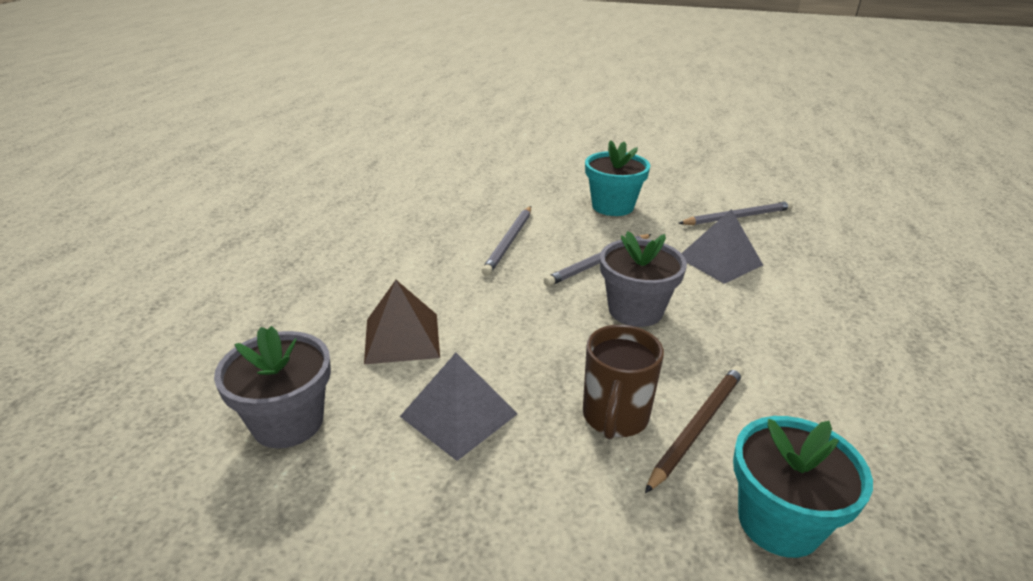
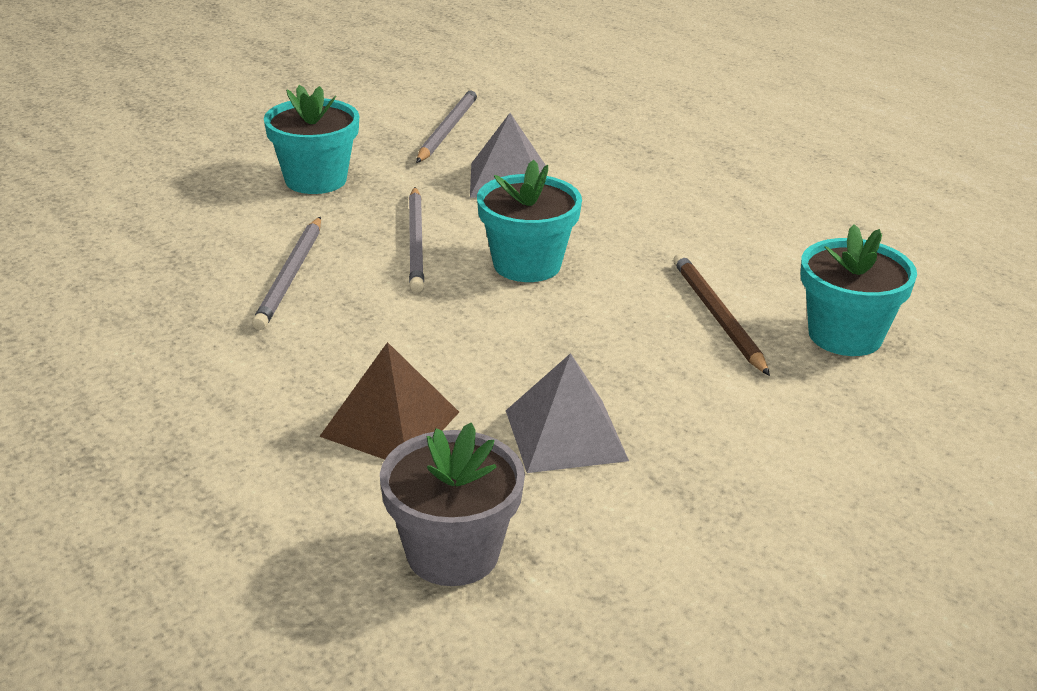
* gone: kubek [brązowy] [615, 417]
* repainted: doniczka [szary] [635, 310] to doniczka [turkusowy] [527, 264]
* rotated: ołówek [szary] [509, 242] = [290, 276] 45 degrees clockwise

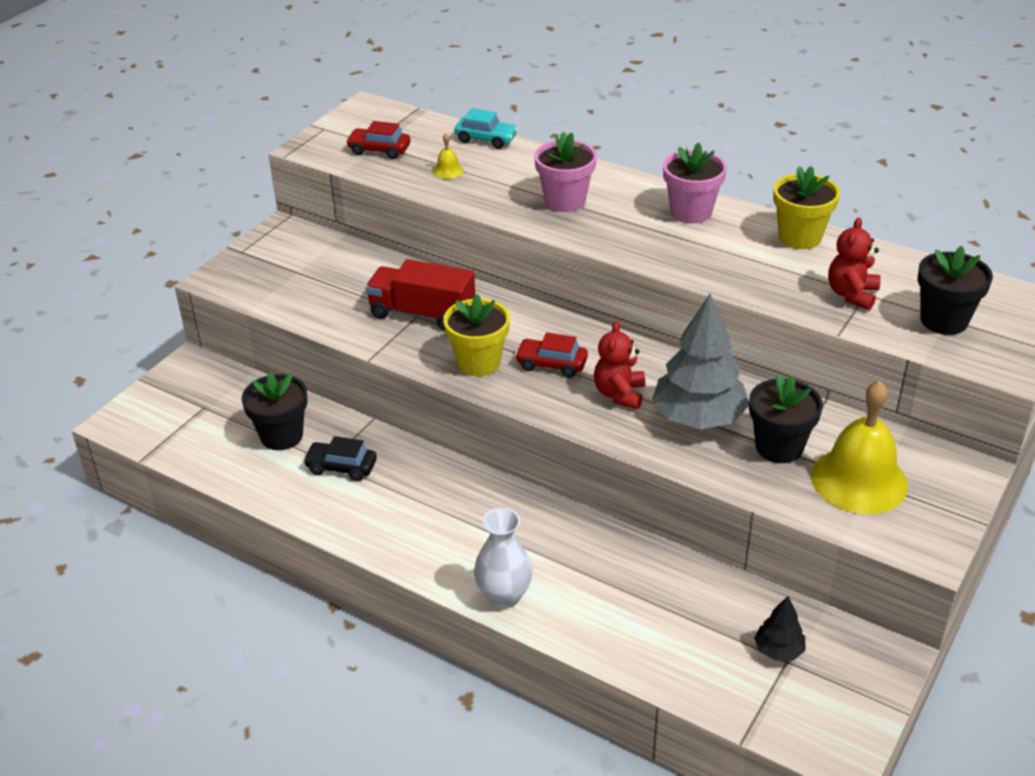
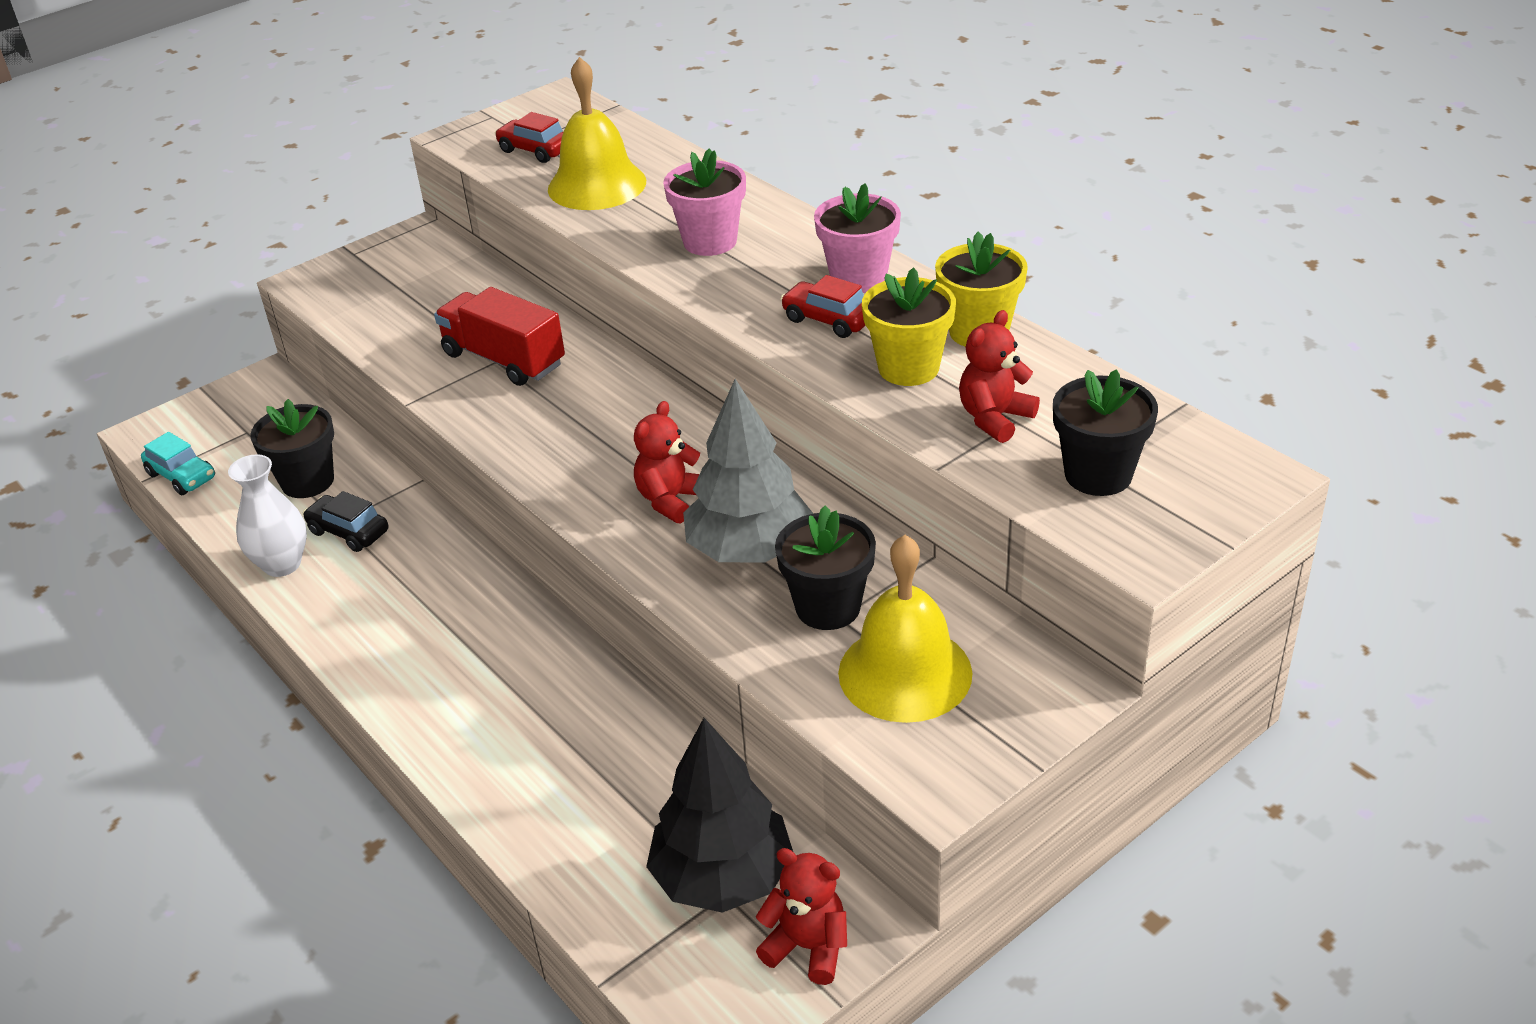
* new: miś [czerwony] [808, 947]
* shifted: doniczka [żółty] [478, 362] to [908, 368]
* shifted: samochód [turkusowy] [486, 139] to [181, 476]
* shifted: wazon [biały] [504, 596] to [282, 564]
* shifted: samochód [czerwony] [551, 364] to [828, 320]
* scaled: dzwonek [żółty] [448, 170] = [597, 185] x2.48
* scaled: drzewko [czarny] [778, 650] = [722, 877] x2.06

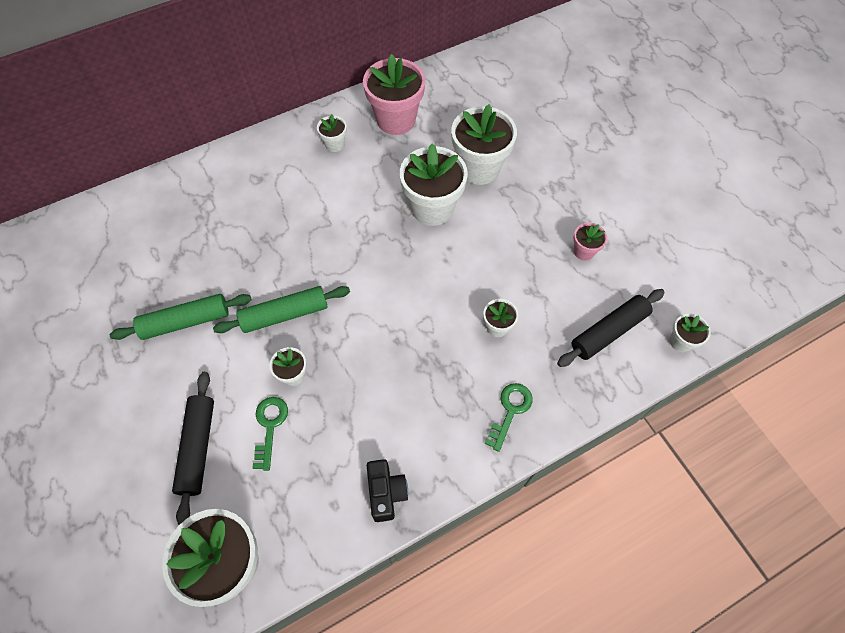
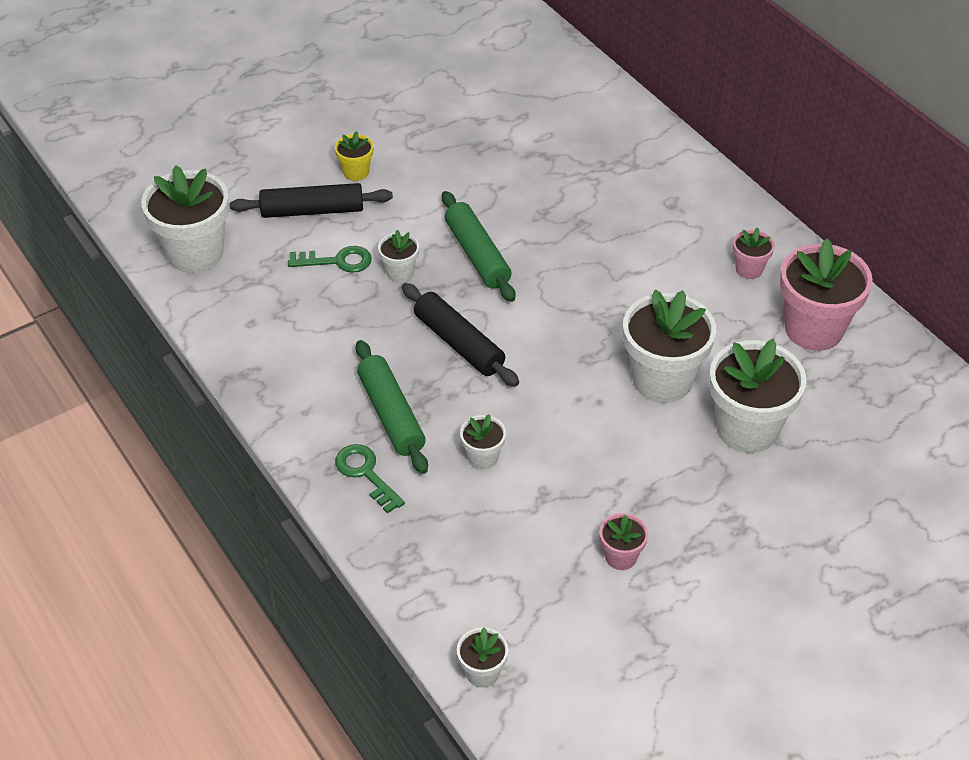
* gone: aparat fotograficzny [czarny] [386, 493]
* new: doniczka [żółty] [356, 172]
* shifted: wałek do ciasta [zielony] [186, 321] to [391, 414]
* shifted: wałek do ciasta [czarny] [608, 331] to [459, 343]
* repainted: doniczka [biały] [334, 144] to doniczka [różowy] [749, 269]
* rotated: klucz [zielony] [510, 411] = [365, 473] 150 degrees counterclockwise

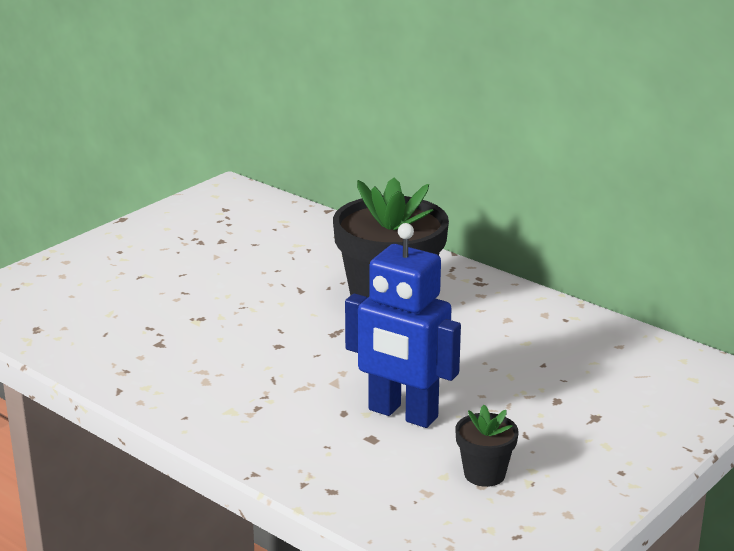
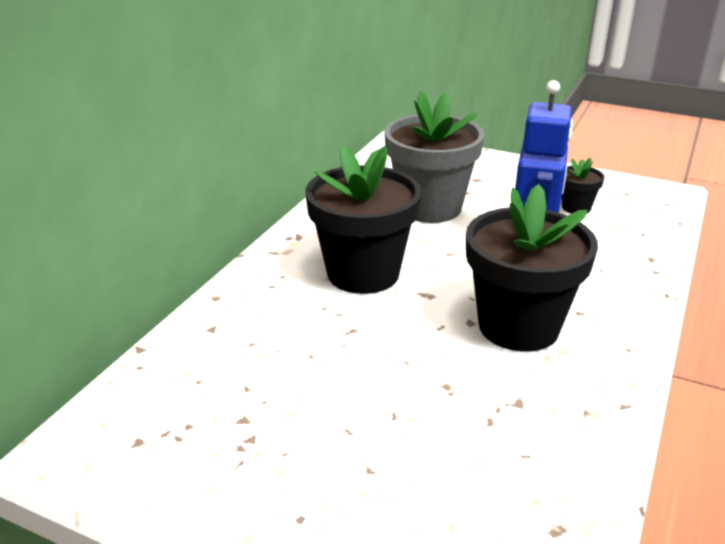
* new: doniczka [szary] [430, 207]
* new: doniczka [czarny] [518, 326]

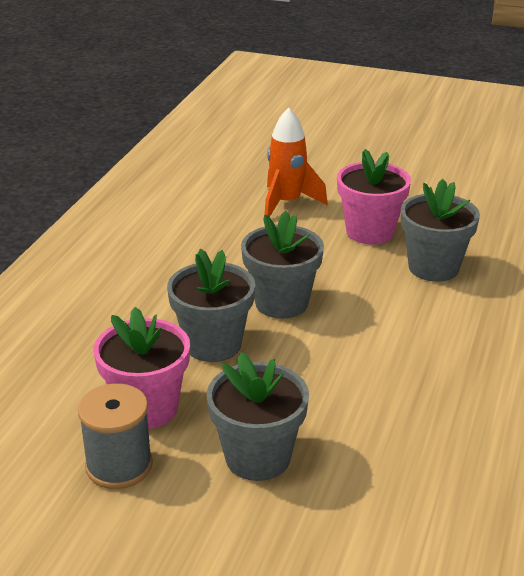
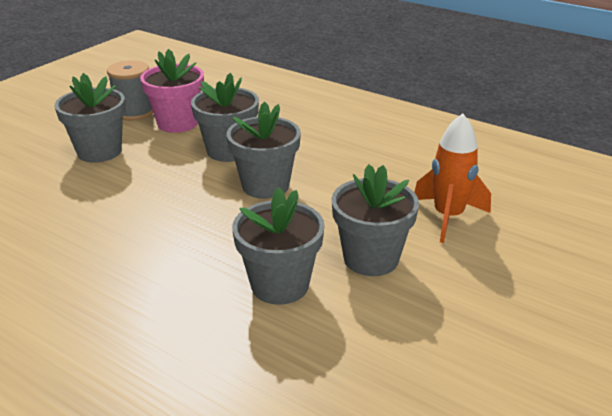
* repainted: doniczka [różowy] [370, 232] to doniczka [szary] [371, 258]

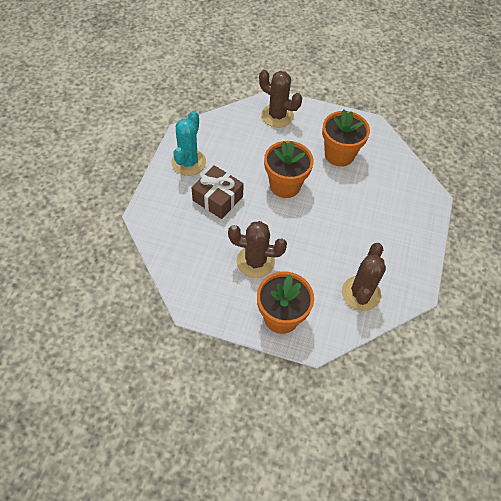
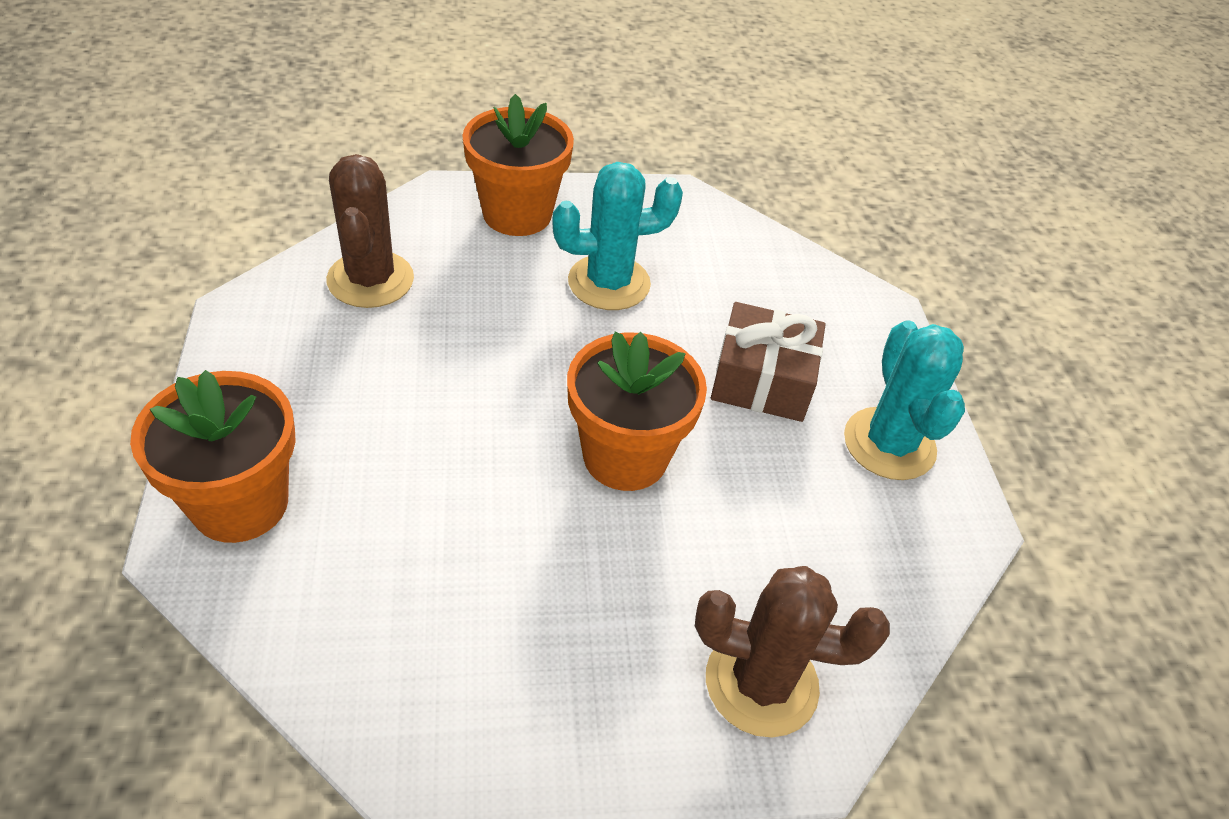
* shifted: doniczka [pomarańczowy] [339, 155] to [240, 503]
* repainted: kaktus [brązowy] [255, 261] to kaktus [turkusowy] [609, 283]

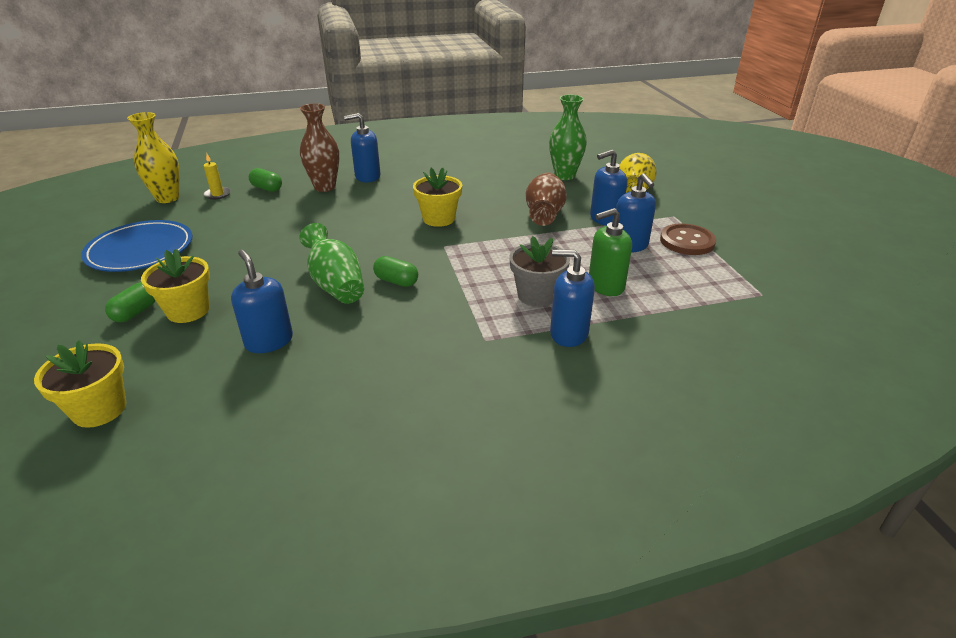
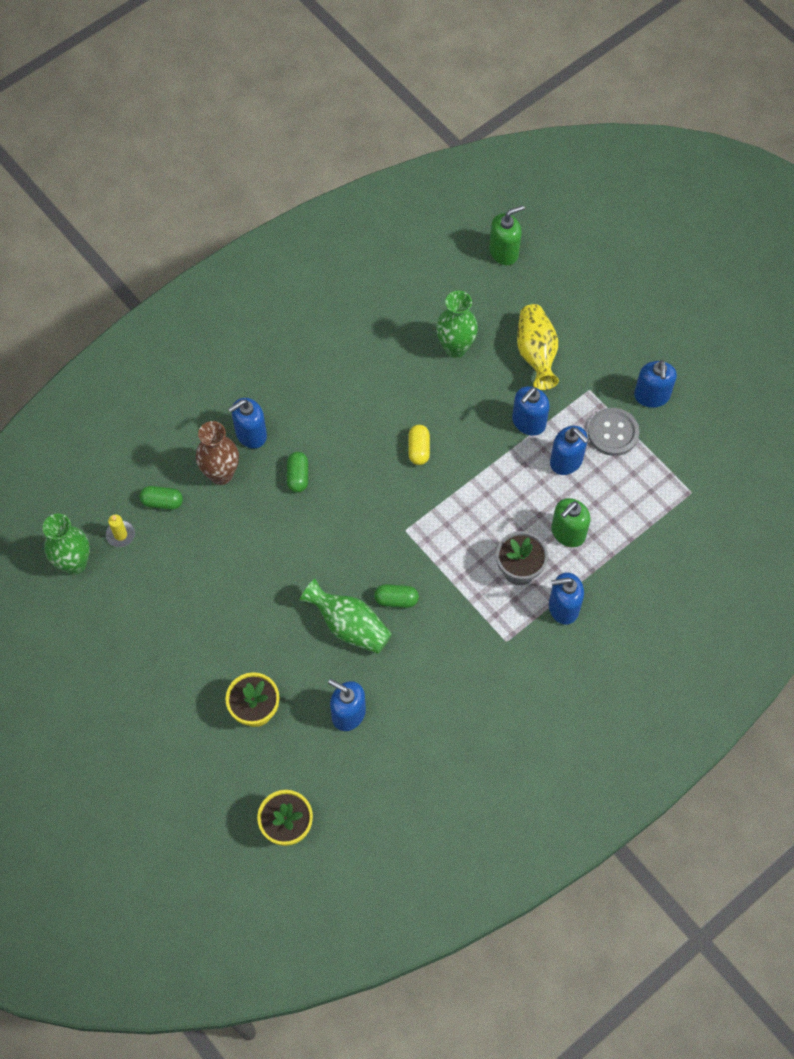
* gone: talerz [niebieski] [140, 250]
* gone: doniczka [żółty] [439, 219]
* gone: wazon [brązowy] [544, 214]
* new: kapsułka [żółty] [418, 449]
* new: dozownik mydła [zielony] [504, 252]
* new: dozownik mydła [niebieski] [651, 396]
* shifted: kapsułka [zielony] [135, 312] to [298, 476]
* repainted: wazon [żółty] [167, 198] to wazon [zielony] [74, 563]
* repainted: guzik [brązowy] [687, 241] to guzik [szary] [613, 433]

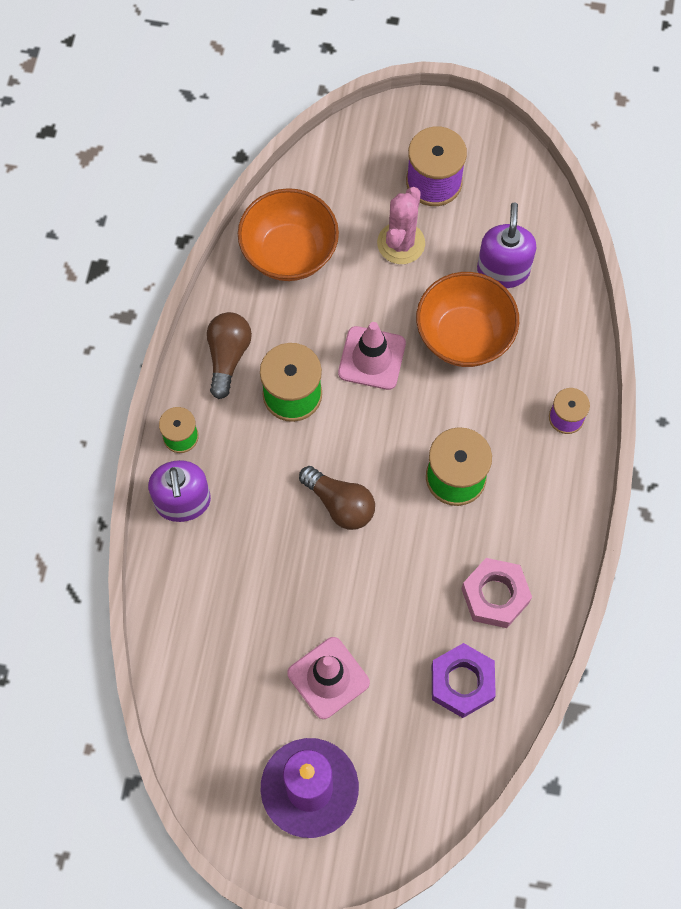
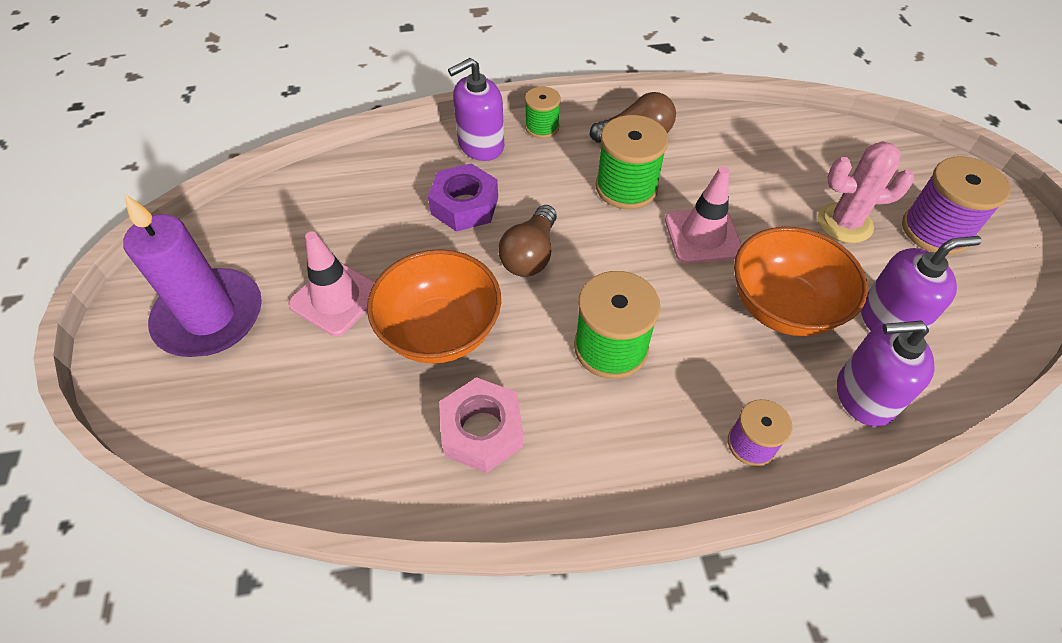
* new: dozownik mydła [fioletowy] [864, 396]
* shifted: miska [pomarańczowy] [289, 252] to [440, 331]
* shifted: nakrętka [fioletowy] [462, 682] to [464, 205]

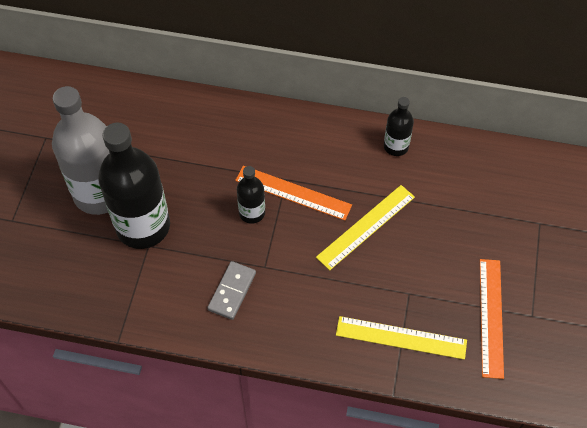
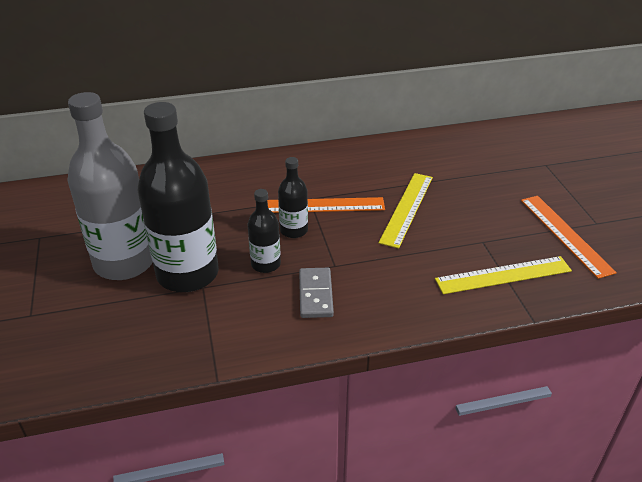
* shifted: butelka [czarny] [396, 146] to [266, 264]

